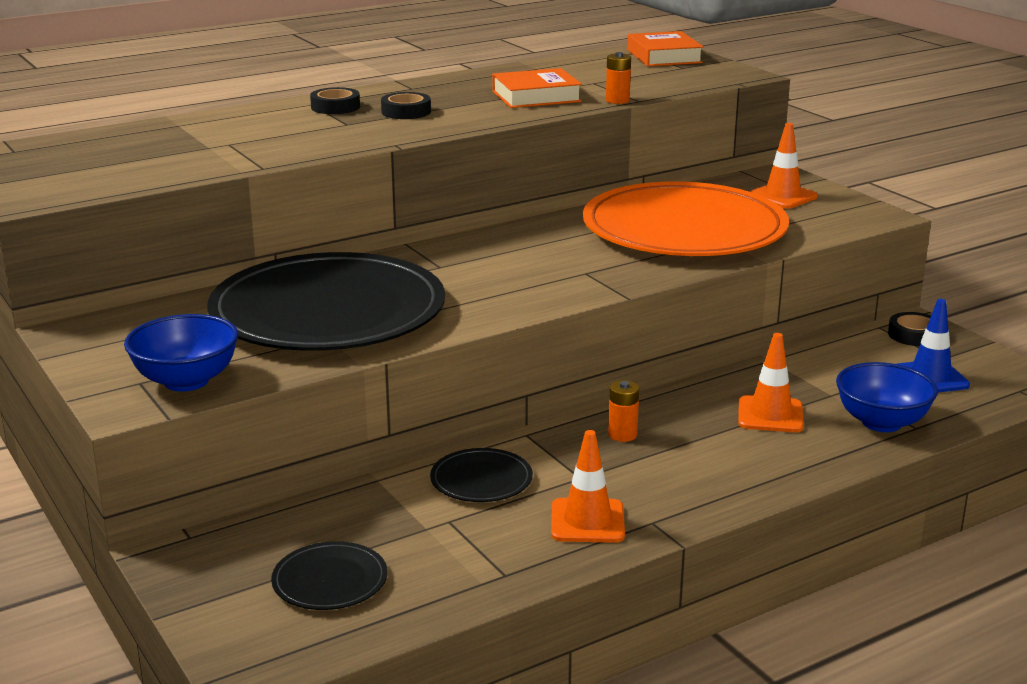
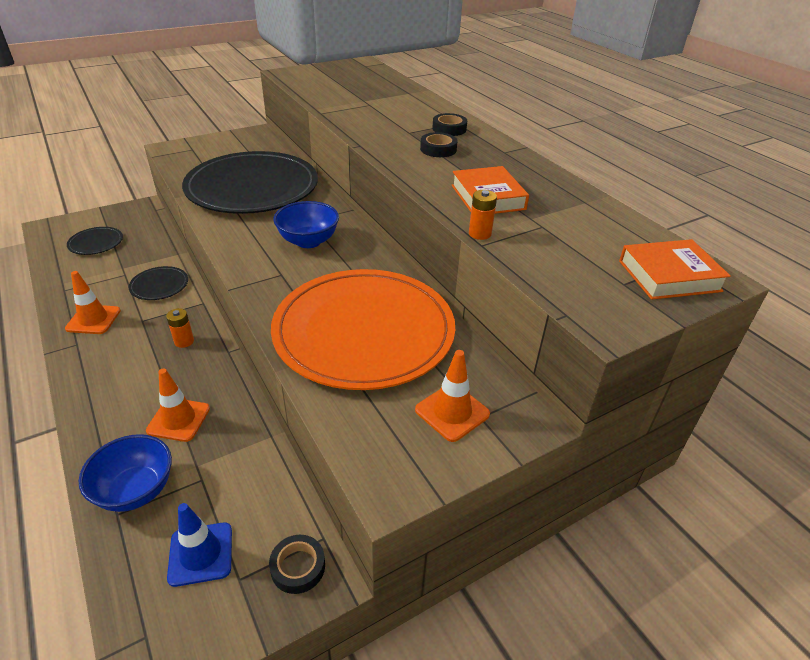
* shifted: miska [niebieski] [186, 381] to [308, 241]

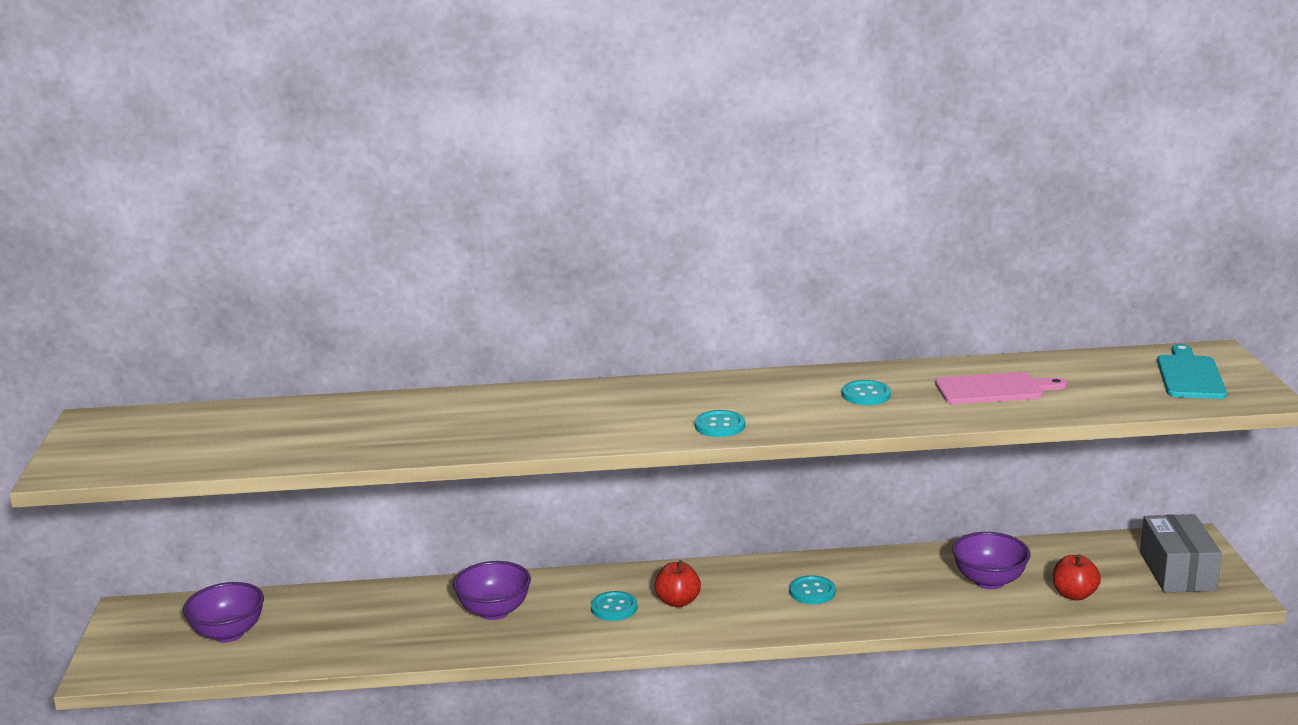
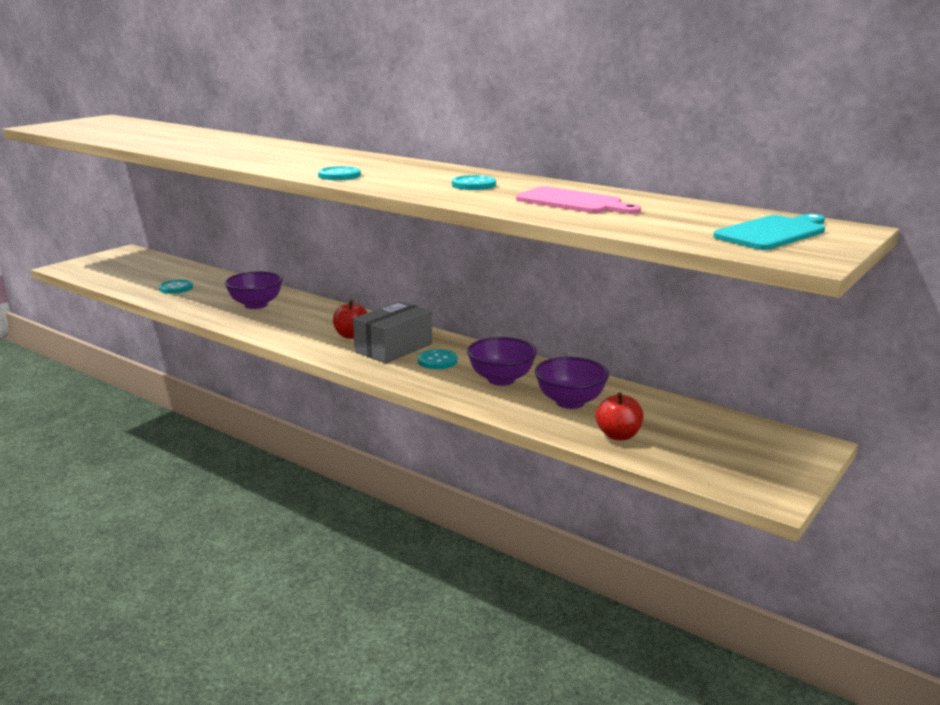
* shifted: miska [fioletowy] [228, 633] to [501, 379]
* shifted: guzik [turkusowy] [614, 608] to [176, 288]
* shifted: pudełko [szary] [1177, 571] to [393, 348]

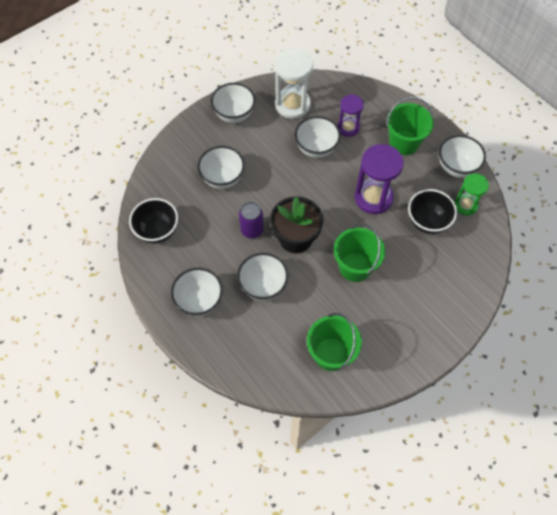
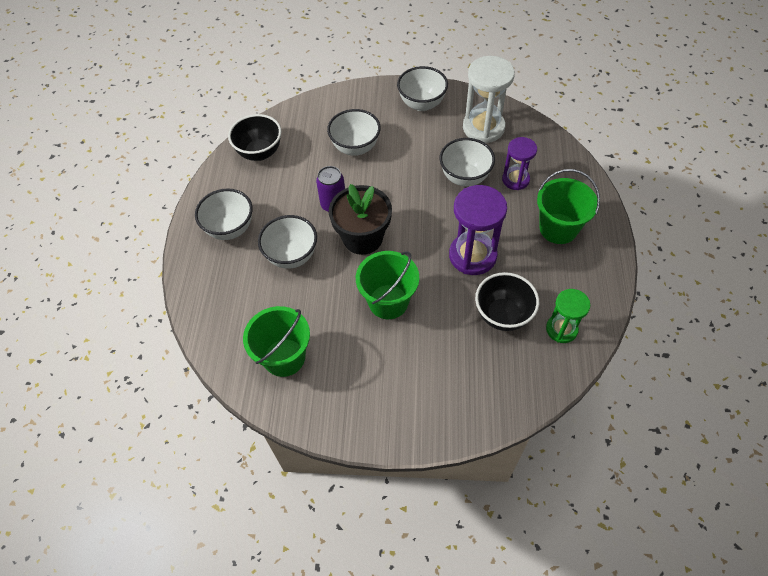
* gone: miska [biały] [456, 167]

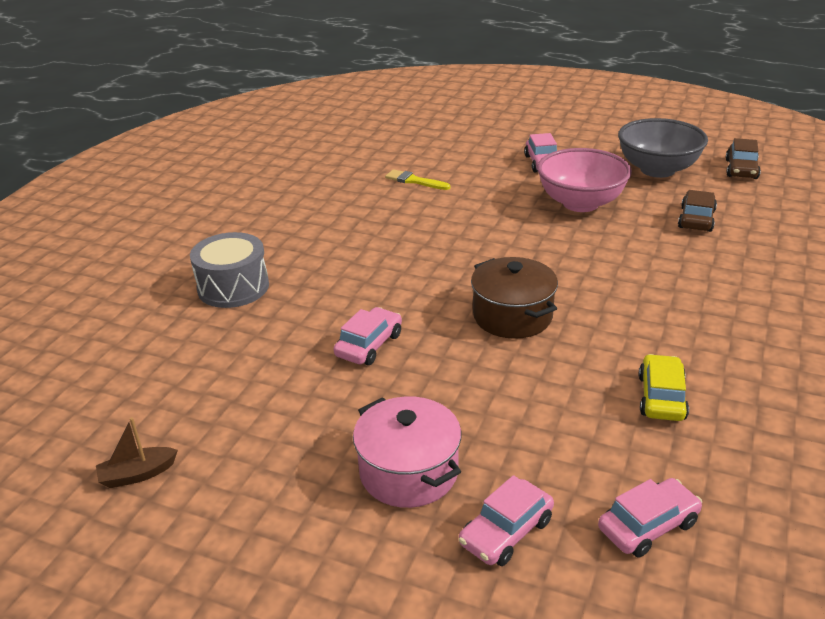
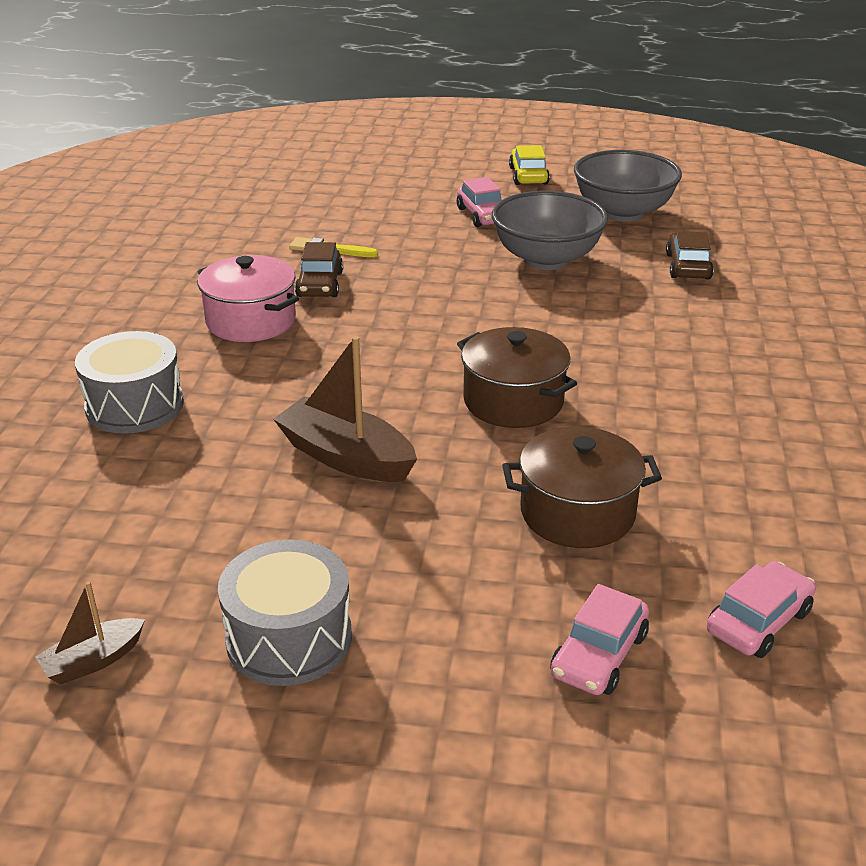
* new: bęben [szary] [289, 638]
* new: garnek [brązowy] [577, 513]
* shifted: garnek [różowy] [408, 472] to [251, 321]
* shifted: samochód [żółty] [661, 397] to [528, 176]
* shifted: samochód [brązowy] [741, 169] to [320, 284]
* swapped: samochód [różowy] [369, 345] to łódka [brązowy] [346, 457]
* repainted: miska [różowy] [580, 203] to miska [szary] [546, 259]

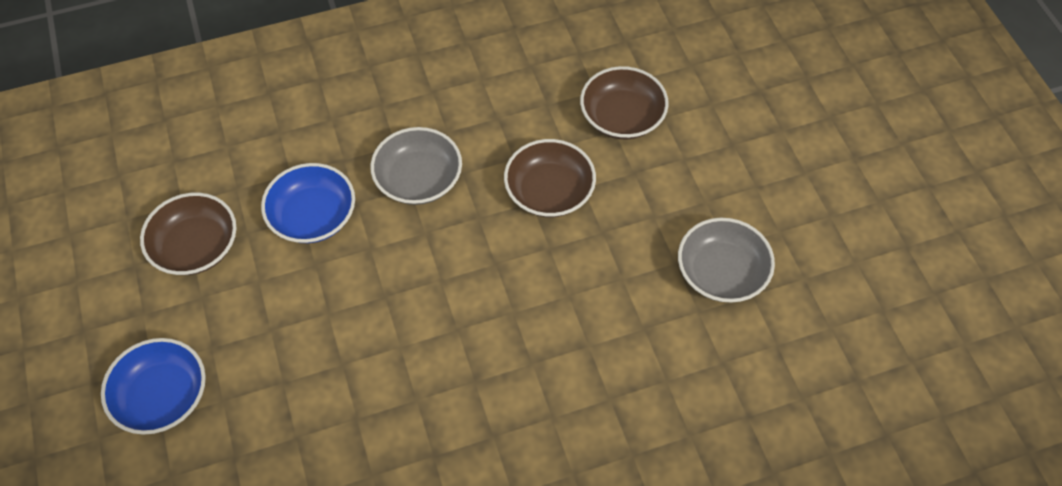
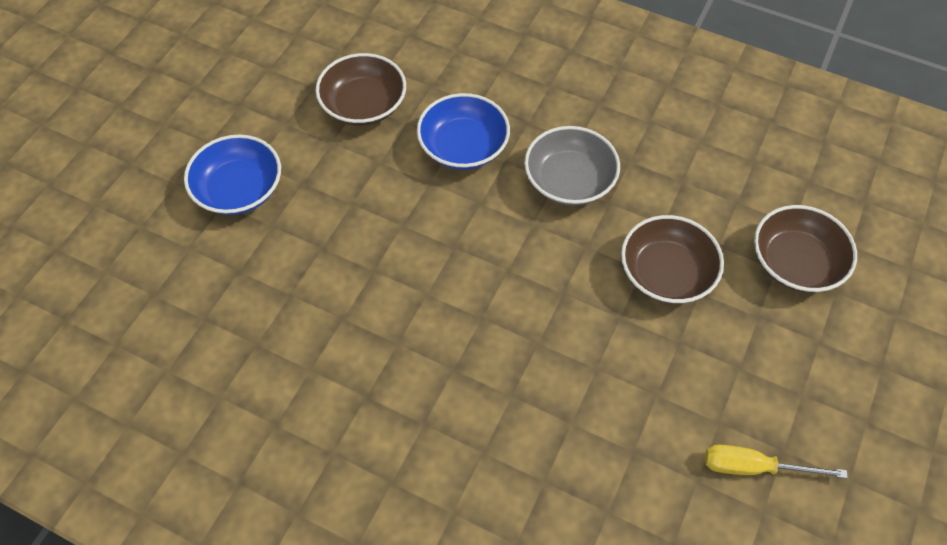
* swapped: miska [szary] [721, 272] to śrubokręt [żółty] [754, 467]

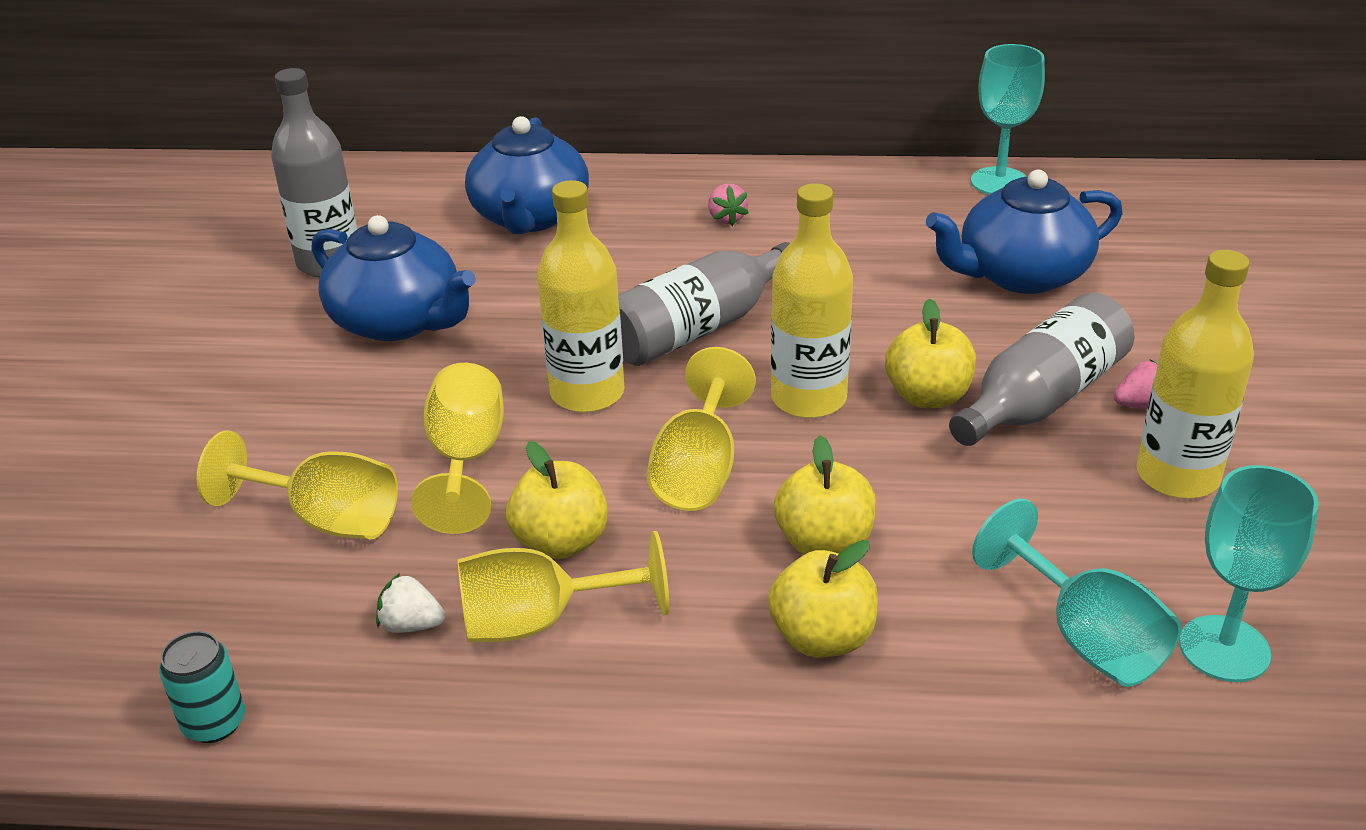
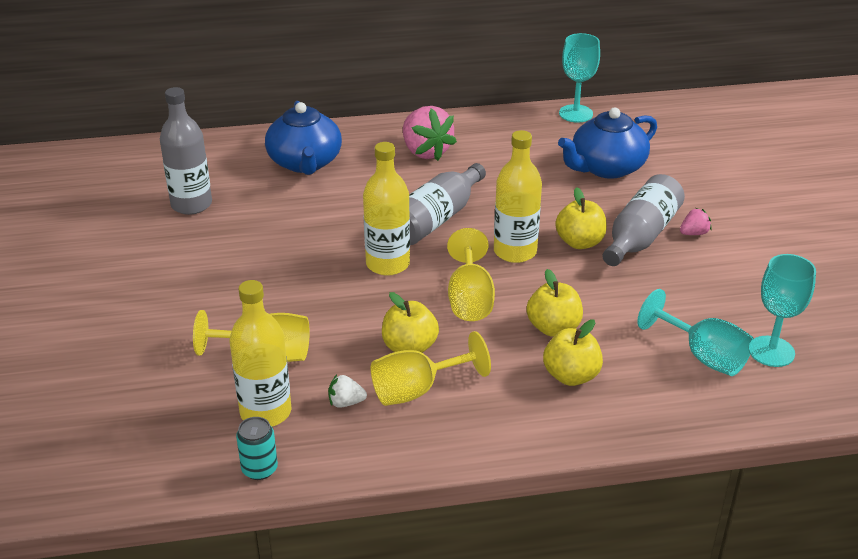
* gone: imbryk [niebieski] [398, 321]
* gone: kielich [żółty] [466, 459]
* shifted: butelka [żółty] [1177, 476] to [265, 412]
* scaled: truskawka [różowy] [726, 218] = [425, 151] x2.15

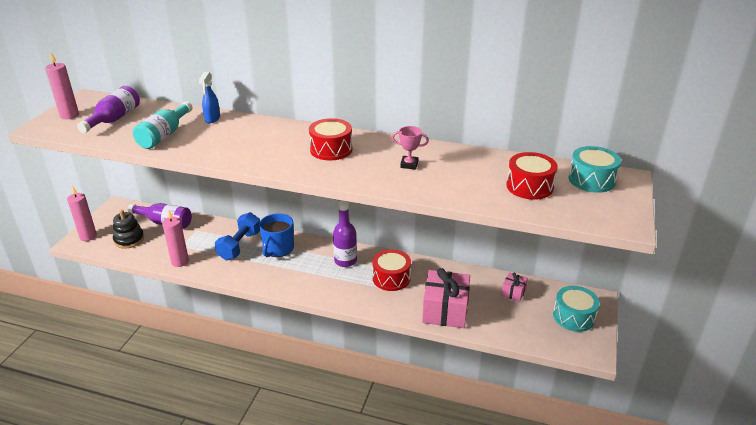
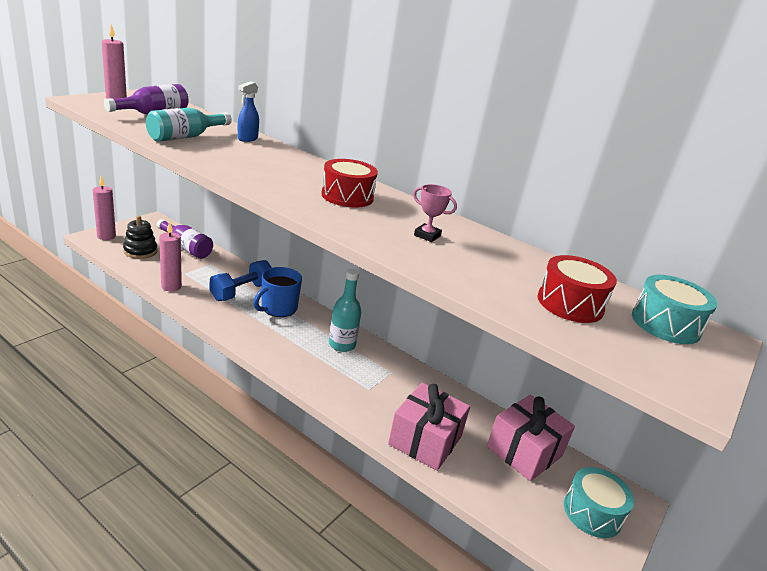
* gone: bęben [czerwony] [391, 278]
* repainted: butelka [fioletowy] [345, 261] to butelka [turkusowy] [342, 344]
* scaled: prezent [różowy] [513, 292] = [524, 451] x2.06

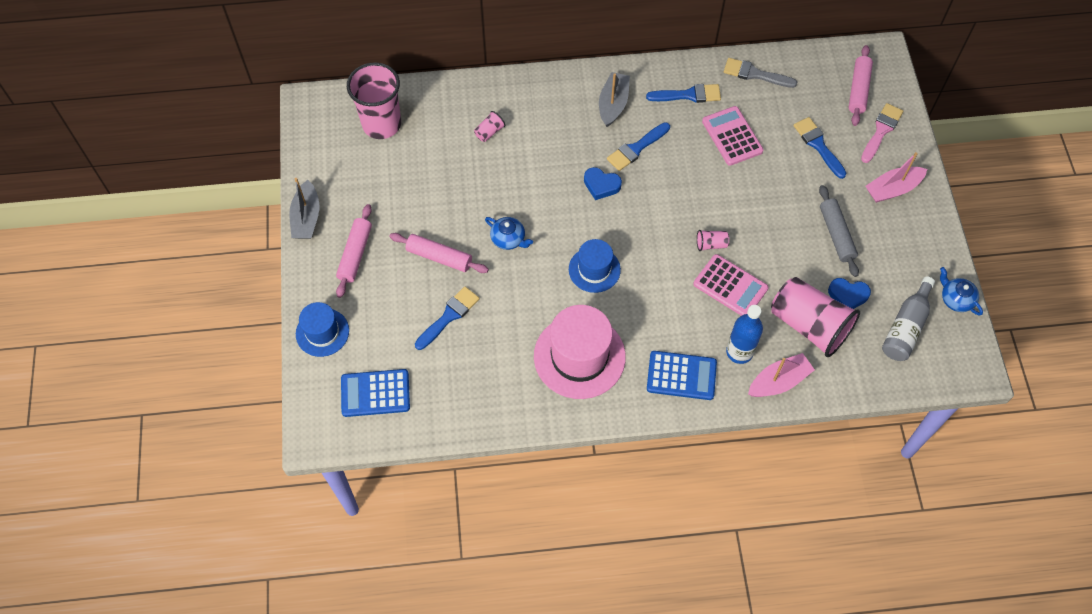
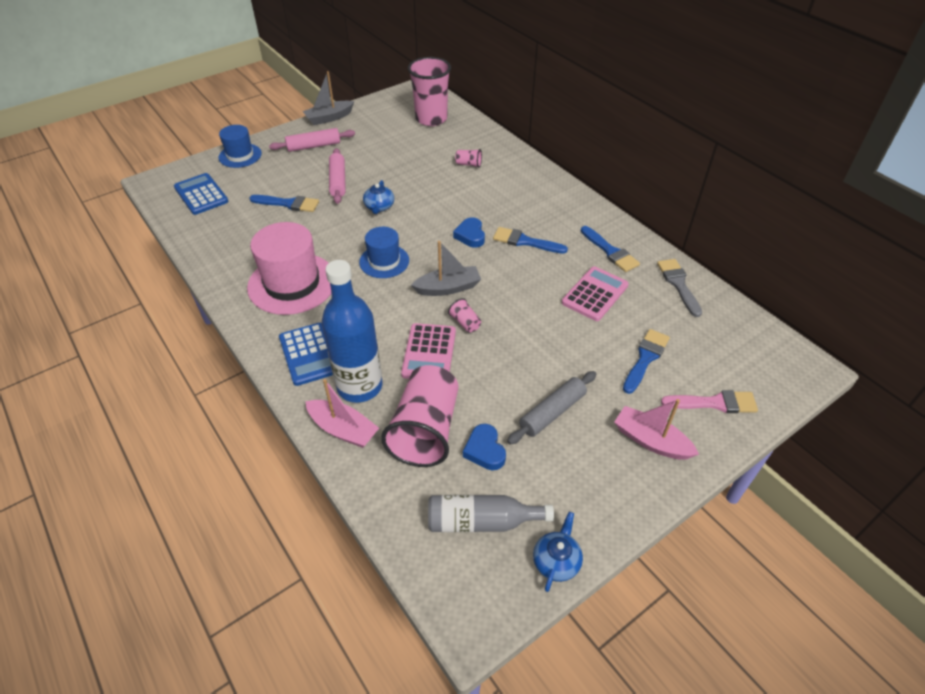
* gone: wałek do ciasta [różowy] [858, 90]
* shifted: łódka [szary] [613, 104] to [448, 288]
* scaled: butelka [niebieski] [739, 352] = [359, 386] x1.52

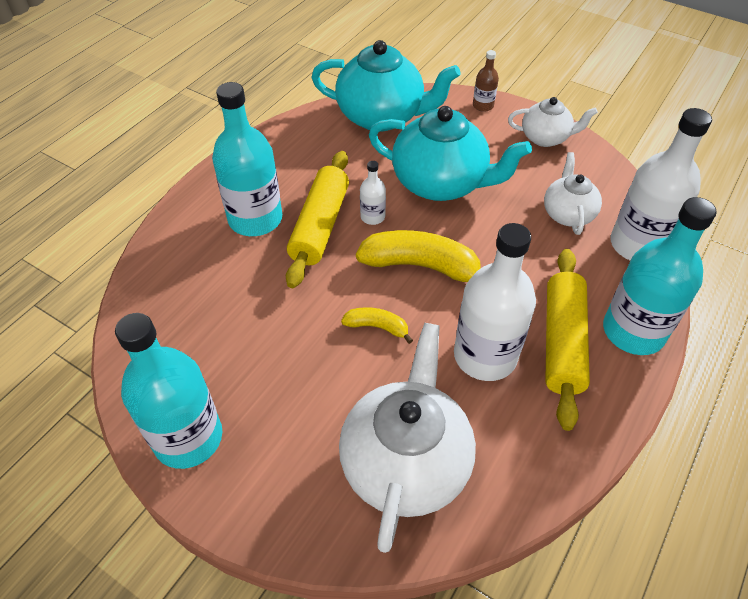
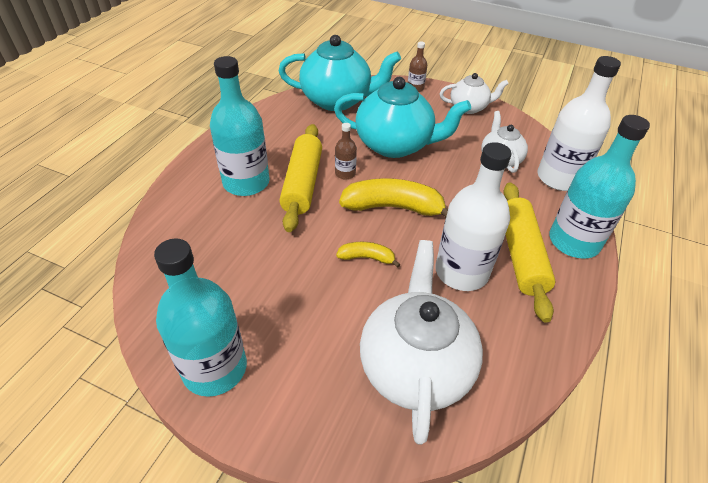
* repainted: butelka [biały] [372, 217] to butelka [brązowy] [345, 173]

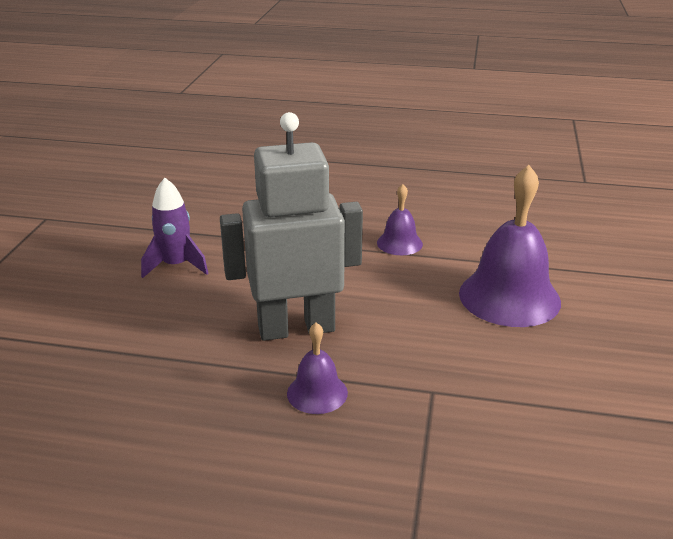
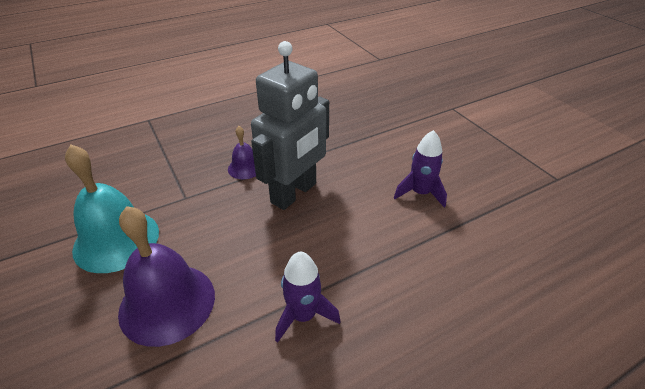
* new: dzwonek [turkusowy] [116, 240]
* swapped: dzwonek [fioletowy] [399, 243] to rakieta [fioletowy] [303, 316]

